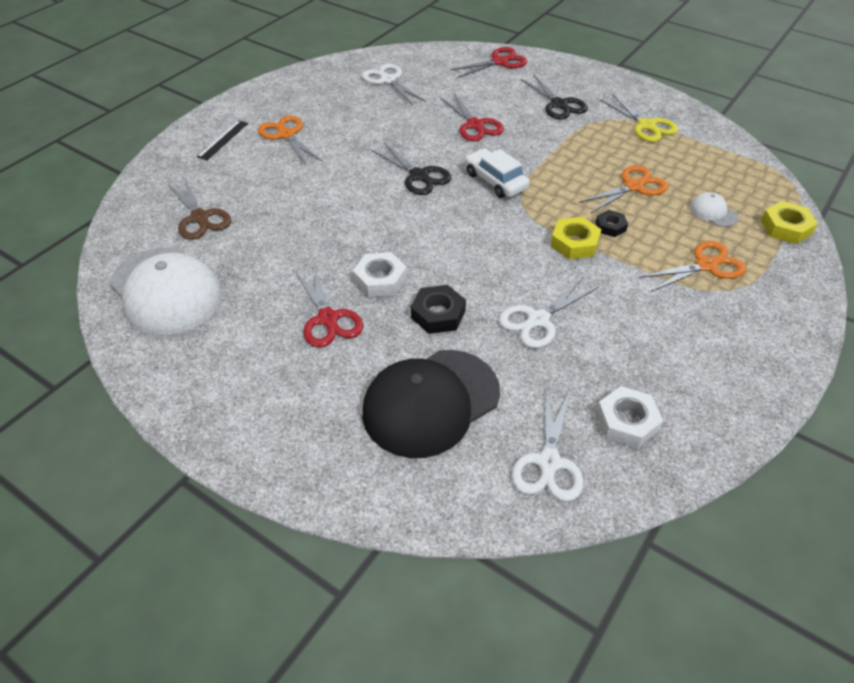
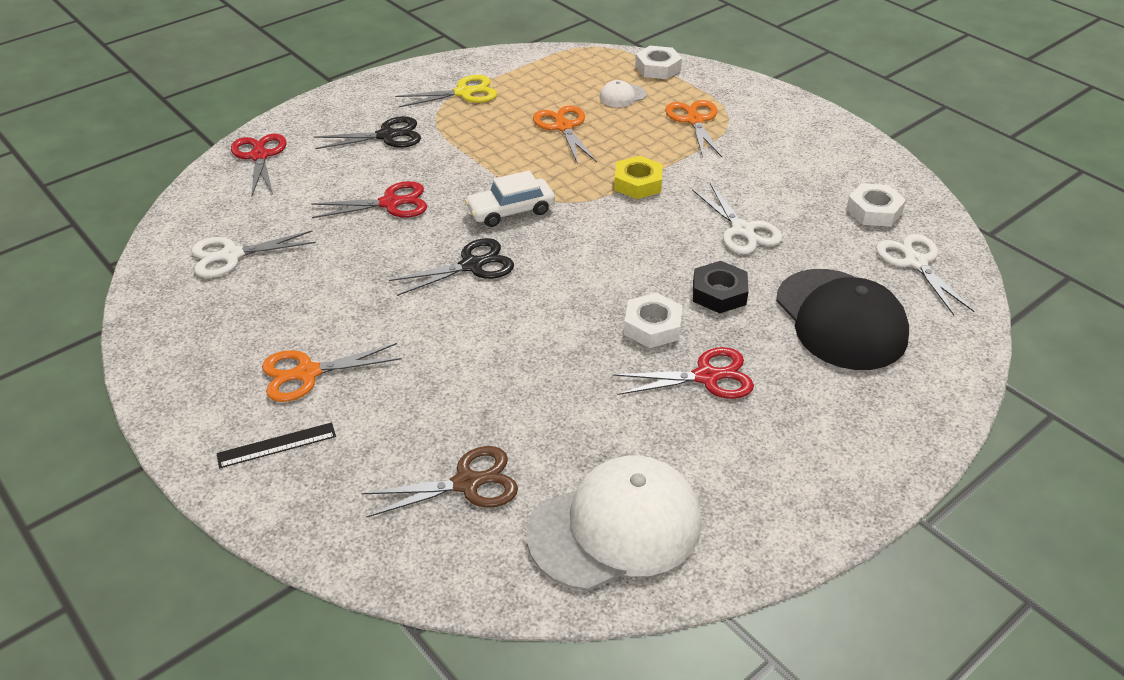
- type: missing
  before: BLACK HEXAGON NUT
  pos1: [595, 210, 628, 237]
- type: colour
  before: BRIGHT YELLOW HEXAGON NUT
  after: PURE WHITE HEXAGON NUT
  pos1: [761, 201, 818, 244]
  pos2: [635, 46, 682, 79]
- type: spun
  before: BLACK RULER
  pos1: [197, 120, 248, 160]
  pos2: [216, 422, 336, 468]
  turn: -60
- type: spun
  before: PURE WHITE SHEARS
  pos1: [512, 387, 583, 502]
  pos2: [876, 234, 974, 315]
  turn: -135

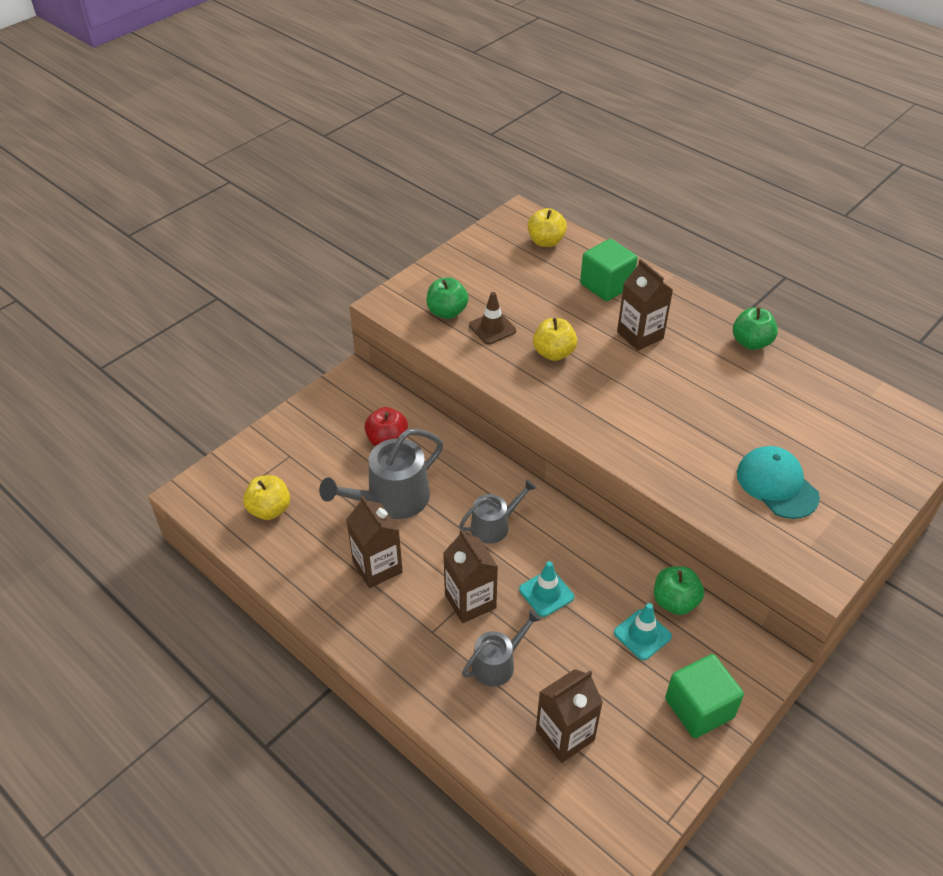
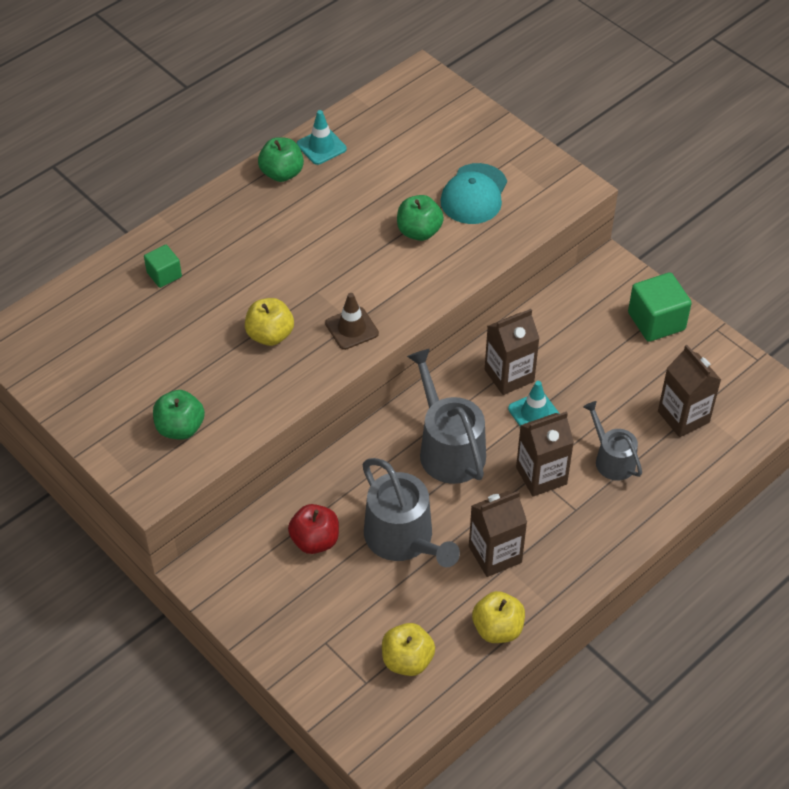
- type: relocated
  before: BROWN SAFETY CONE
  pos1: [469, 292, 516, 344]
  pos2: [325, 293, 379, 350]
- type: relocated
  before: BRIGHT YELLOW TOY APPLE
  pos1: [528, 208, 567, 247]
  pos2: [472, 591, 525, 643]
- type: relocated
  before: TEAL SAFETY CONE
  pos1: [614, 603, 672, 660]
  pos2: [297, 110, 347, 165]
- type: relocated
  before: BROWN MILK CARTON
  pos1: [617, 259, 673, 351]
  pos2: [485, 309, 540, 395]
- type: relocated
  before: EMERALD TOY APPLE
  pos1: [654, 566, 704, 615]
  pos2: [397, 195, 444, 241]
- type: spun
  before: TEAL BASEBALL CAP
  pos1: [737, 446, 820, 519]
  pos2: [441, 163, 507, 224]
  turn: -45
- type: size
  before: GREY WATERING CAN
  pos1: [459, 479, 537, 544]
  pos2: [407, 349, 486, 484]
  scale: 1.66
- type: size
  before: EMERALD BLOCK
  pos1: [580, 239, 638, 301]
  pos2: [144, 245, 182, 288]
  scale: 0.58

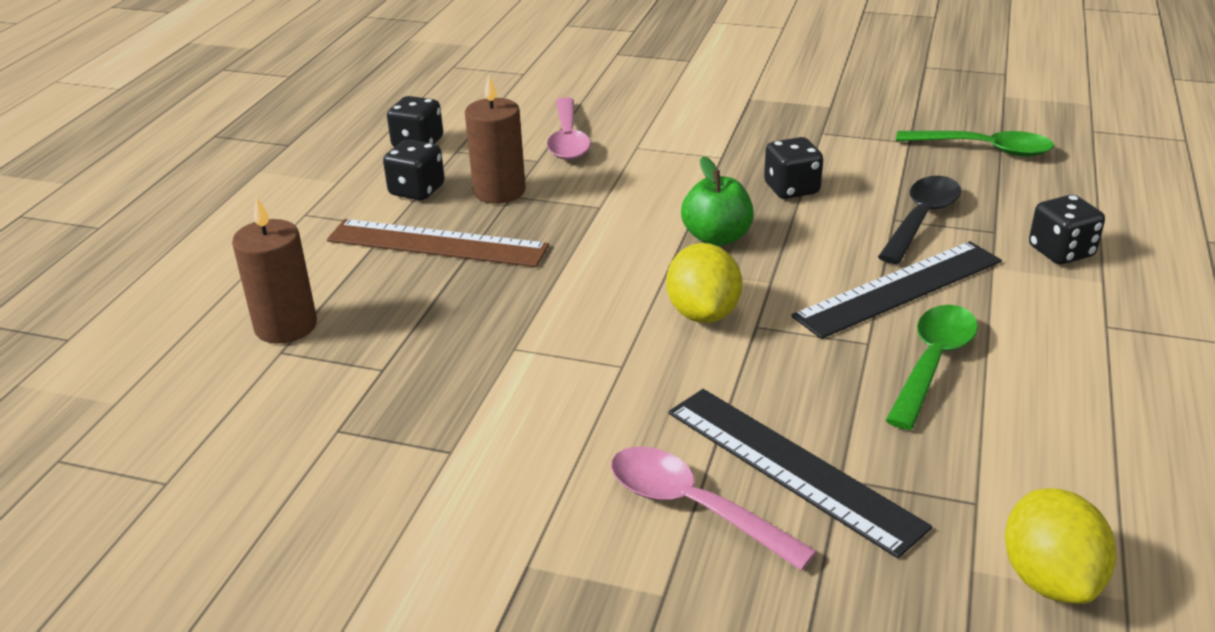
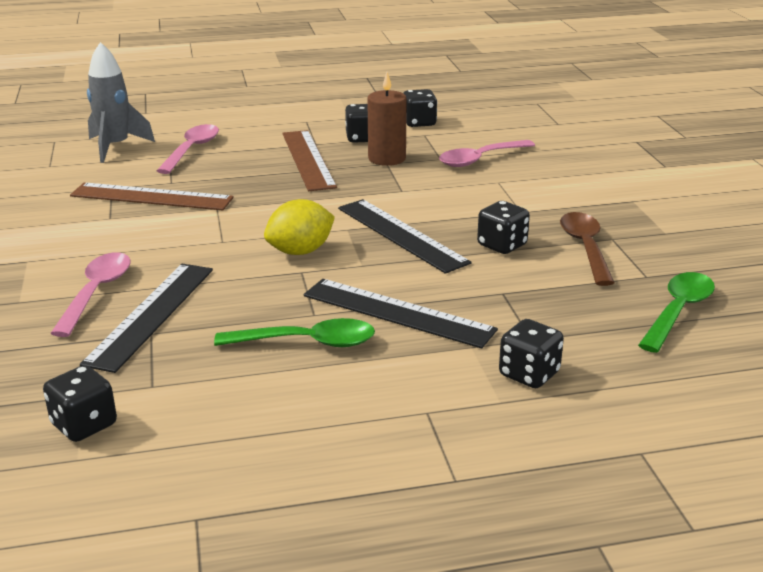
- type: missing
  before: BLACK TABLESPOON
  pos1: [878, 176, 961, 264]
- type: appeared
  after: BROWN RULER
  pos2: [70, 183, 234, 210]
- type: appeared
  after: GREY ROCKET
  pos2: [87, 42, 155, 163]
- type: appeared
  after: BROWN TABLESPOON
  pos2: [560, 212, 615, 286]
- type: exchanged
  before: BROWN WAX CANDLE
  after: ROSY TABLESPOON
  pos1: [232, 196, 317, 344]
  pos2: [157, 124, 219, 174]
- type: exchanged
  before: EMERALD TOY APPLE
  after: BLACK RULER
  pos1: [681, 156, 754, 246]
  pos2: [338, 199, 471, 274]
- type: exchanged
  before: BRIGHT YELLOW LEMON
  after: BLACK DICE
  pos1: [1005, 488, 1116, 604]
  pos2: [43, 365, 117, 442]
- type: spun
  before: EMERALD TABLESPOON
  pos1: [896, 131, 1055, 157]
  pos2: [638, 272, 715, 353]
  turn: -135

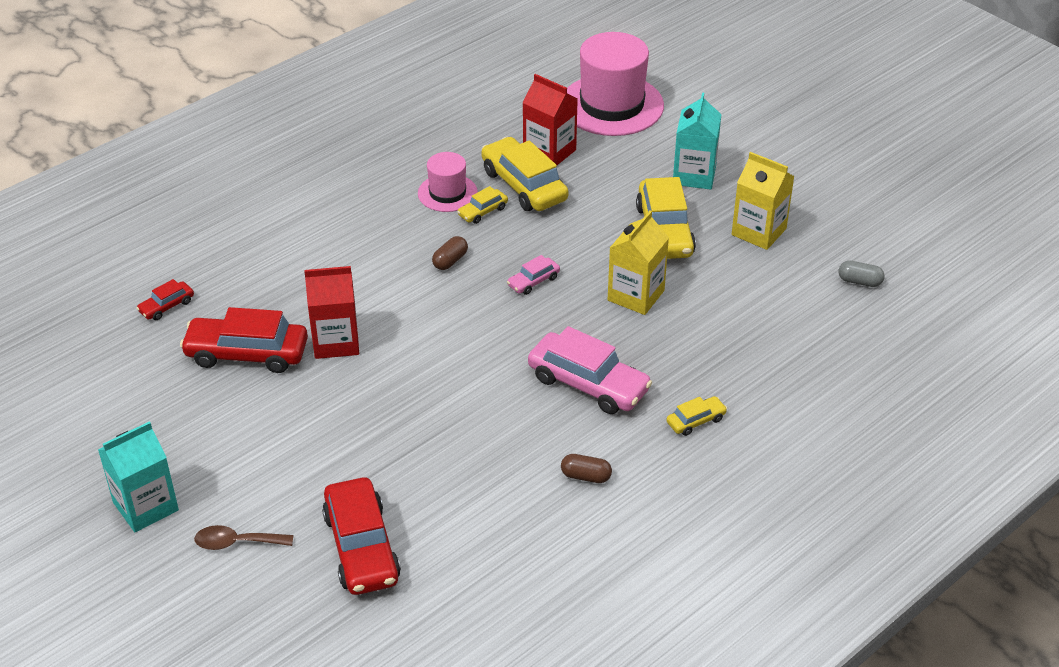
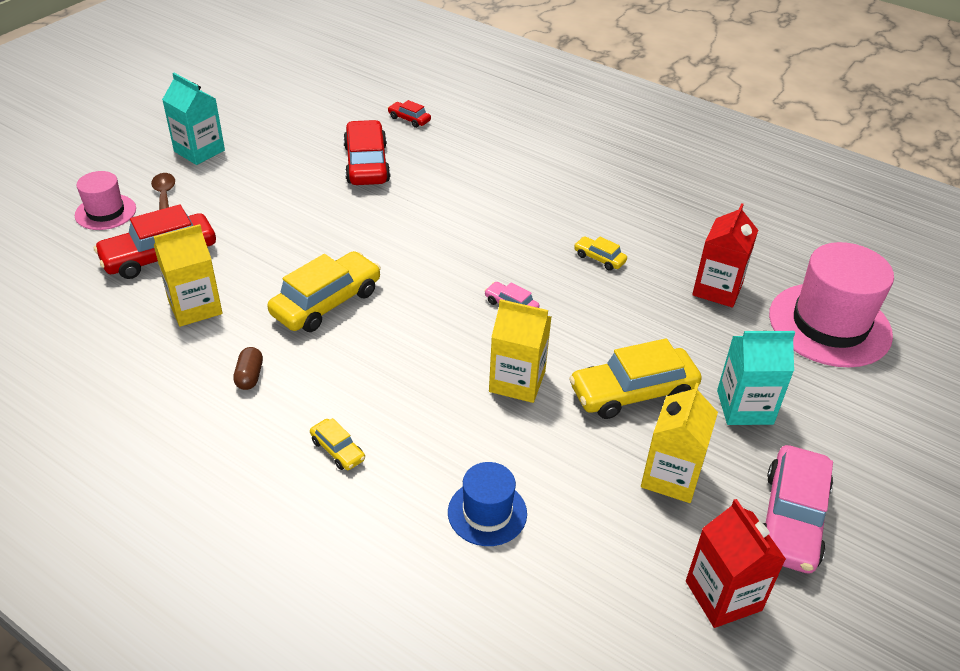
- type: missing
  before: BROWN CAPSULE
  pos1: [432, 236, 468, 270]
- type: missing
  before: GREY CAPSULE
  pos1: [838, 261, 885, 287]
- type: appeared
  after: BRIGHT YELLOW MILK CARTON
  pos2: [154, 224, 223, 327]
- type: appeared
  after: ROYAL BLUE TOP HAT
  pos2: [448, 462, 527, 546]
- type: relocated
  before: CRIMSON MILK CARTON
  pos1: [304, 266, 359, 359]
  pos2: [686, 499, 786, 628]
- type: relocated
  before: ROSY TOP HAT
  pos1: [418, 152, 478, 212]
  pos2: [75, 171, 136, 230]
- type: relocated
  before: BRIGHT YELLOW TOY CAR
  pos1: [481, 137, 569, 211]
  pos2: [267, 251, 381, 332]
- type: relocated
  before: ROSY TOY CAR
  pos1: [528, 326, 652, 414]
  pos2: [763, 445, 833, 574]

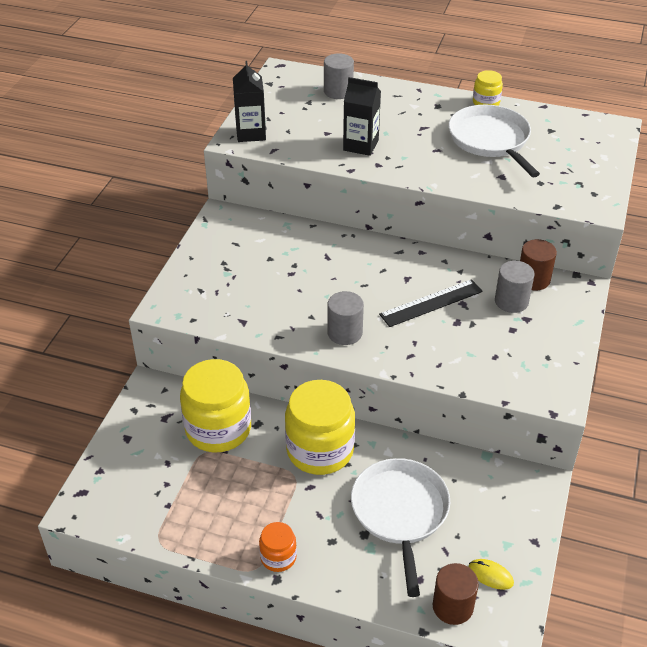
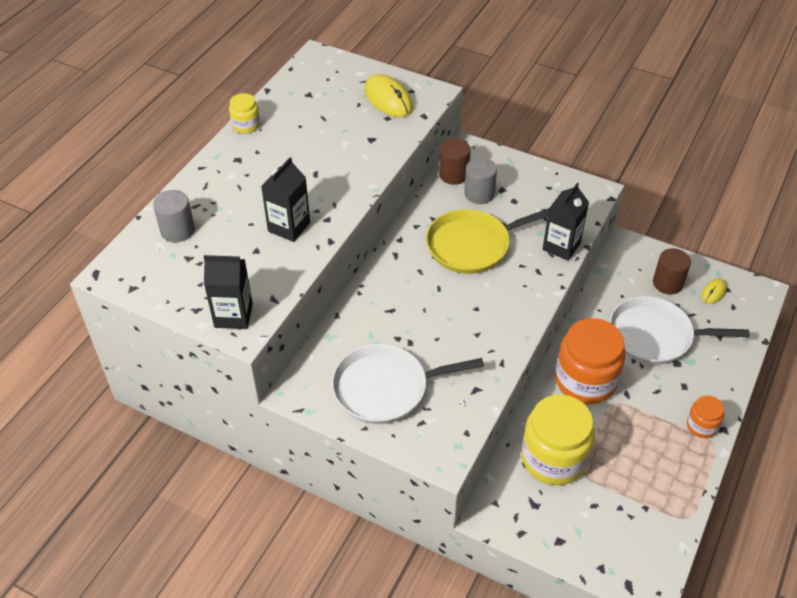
- type: missing
  before: GREY CYLINDER
  pos1: [327, 291, 364, 345]
- type: appeared
  after: BRIGHT YELLOW MOUSE
  pos2: [364, 74, 413, 117]
- type: appeared
  after: BLACK MILK CARTON
  pos2: [542, 183, 589, 261]
- type: relocated
  before: BROWN CYLINDER
  pos1: [433, 563, 479, 625]
  pos2: [653, 248, 691, 295]
- type: relocated
  before: PURE WHITE SKILLET
  pos1: [448, 105, 540, 177]
  pos2: [332, 344, 484, 424]
- type: exchanged
  before: BLACK RULER
  after: BRIGHT YELLOW SKILLET
  pos1: [379, 279, 483, 327]
  pos2: [426, 208, 549, 274]
- type: colour
  before: BRIGHT YELLOW JAR
  after: ORANGE JAR
  pos1: [285, 380, 355, 475]
  pos2: [555, 318, 625, 404]

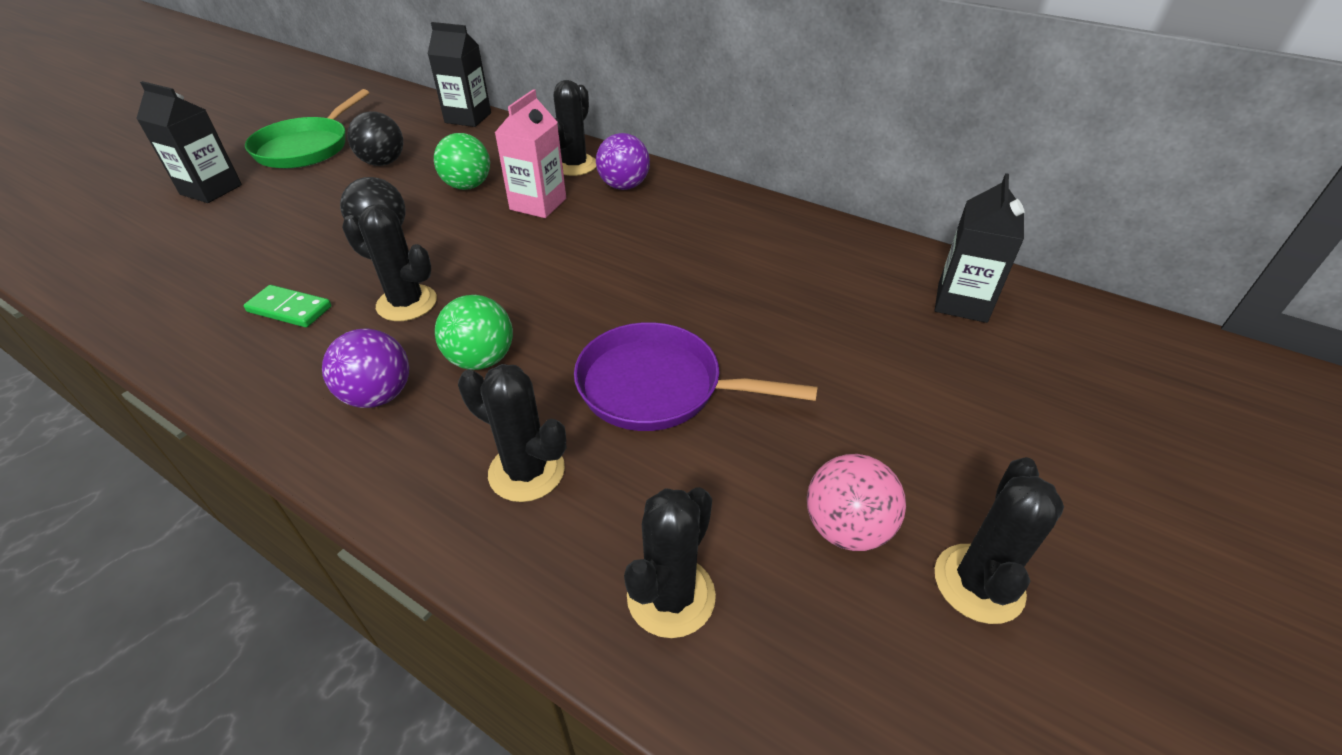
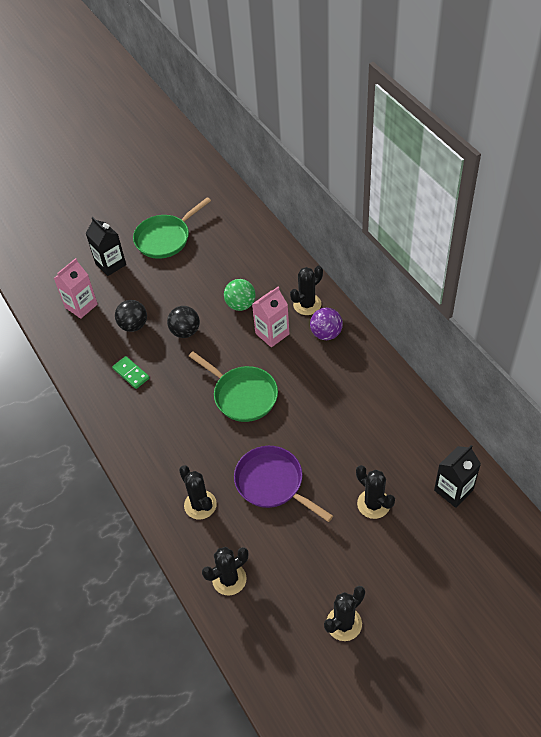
- type: missing
  before: PURPLE PLAY BALL
  pos1: [322, 328, 409, 408]
- type: missing
  before: BLACK MILK CARTON
  pos1: [428, 22, 491, 127]
- type: missing
  before: EMERALD PLAY BALL
  pos1: [435, 295, 513, 370]
- type: missing
  before: ROSY PLAY BALL
  pos1: [807, 454, 906, 551]
- type: appeared
  after: ROSY MILK CARTON
  pos2: [54, 258, 98, 319]
- type: appeared
  after: EMERALD SKILLET
  pos2: [189, 351, 278, 422]
- type: relocated
  before: BLACK PRICKLY PLANT
  pos1: [342, 204, 437, 321]
  pos2: [356, 465, 395, 519]
- type: relocated
  before: BLACK PLAY BALL
  pos1: [347, 111, 403, 166]
  pos2: [115, 300, 147, 332]

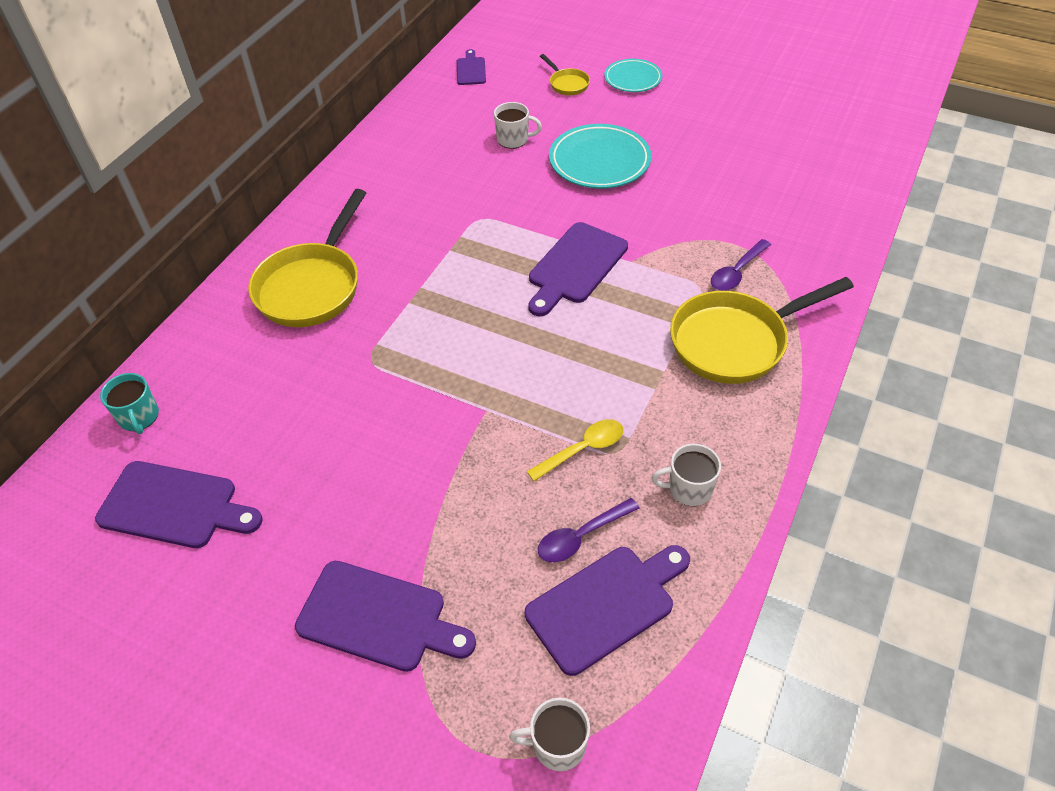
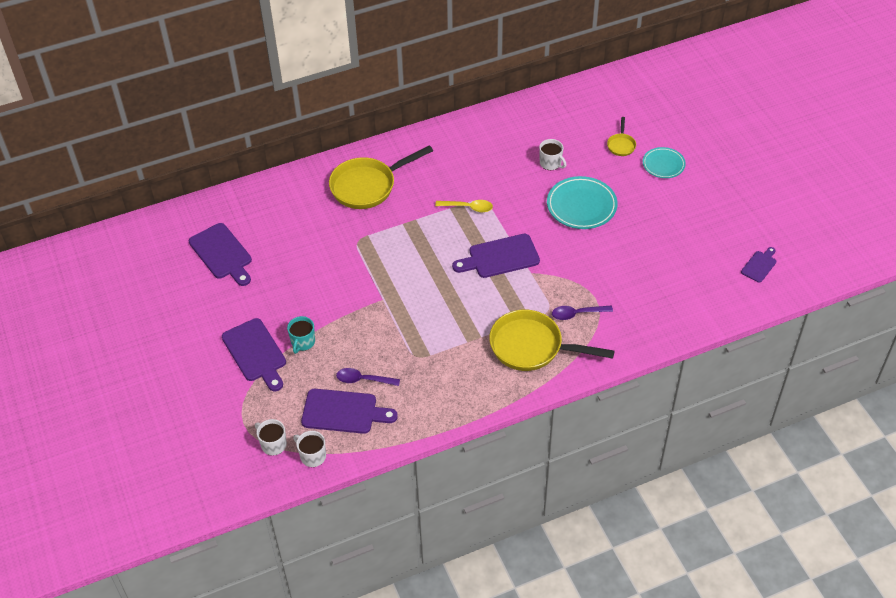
- type: relocated
  before: TEAL COFFEE MUG
  pos1: [100, 373, 159, 434]
  pos2: [287, 316, 315, 354]
- type: relocated
  before: PURPLE CUTTING BOARD
  pos1: [457, 49, 486, 85]
  pos2: [741, 247, 777, 283]
- type: relocated
  before: BRIGHT YELLOW TABLESPOON
  pos1: [527, 419, 623, 481]
  pos2: [435, 200, 493, 212]
- type: relocated
  before: PURE WHITE COFFEE MUG
  pos1: [652, 444, 721, 506]
  pos2: [293, 431, 326, 467]

